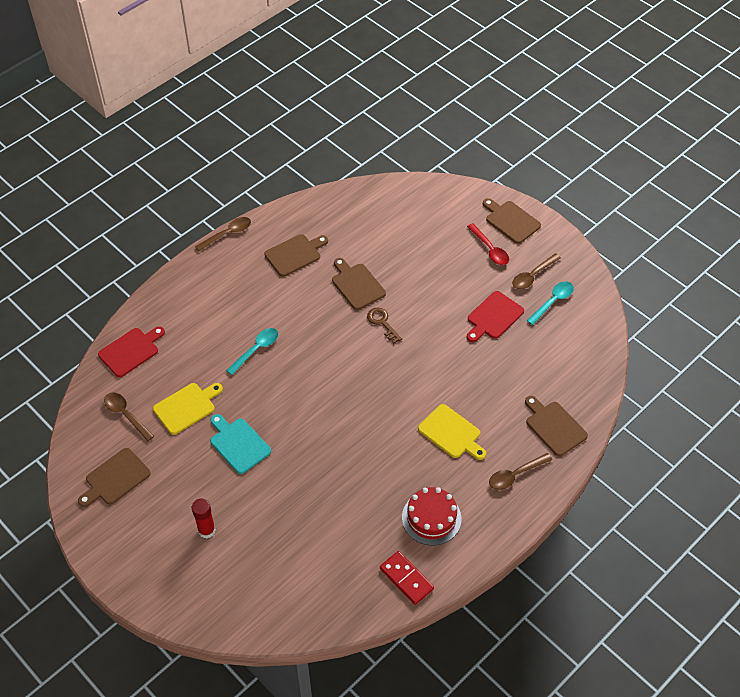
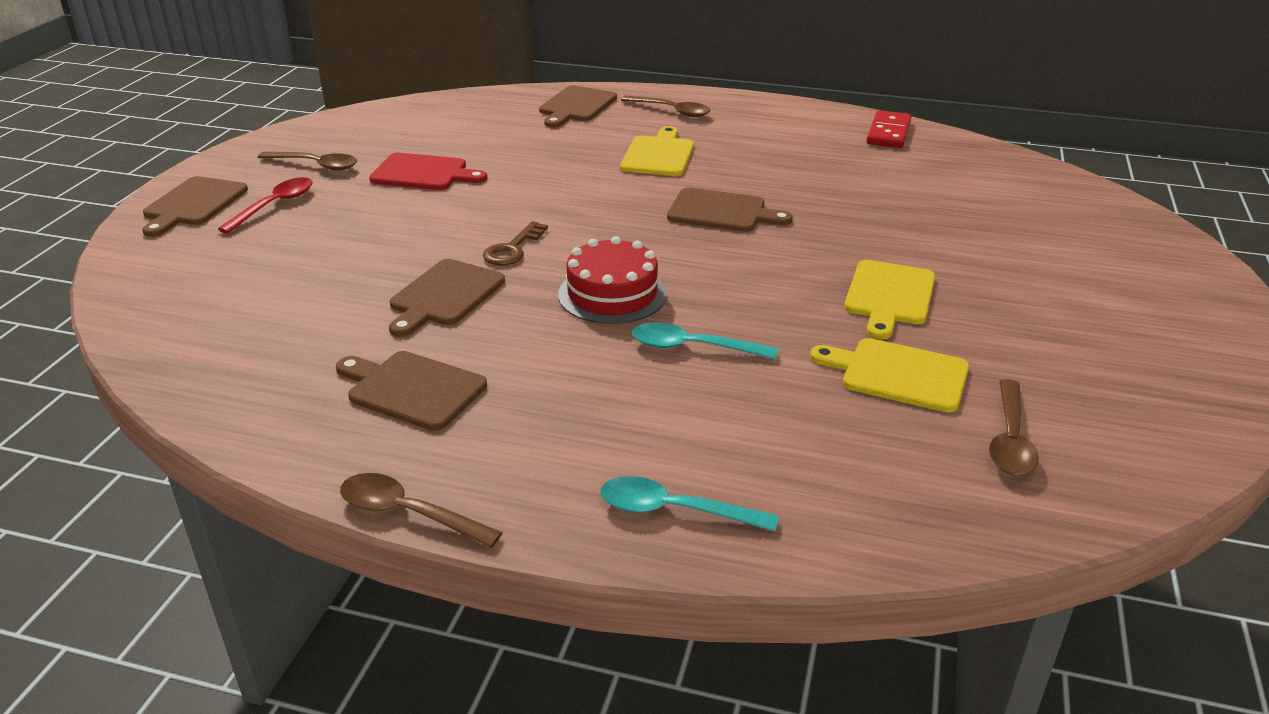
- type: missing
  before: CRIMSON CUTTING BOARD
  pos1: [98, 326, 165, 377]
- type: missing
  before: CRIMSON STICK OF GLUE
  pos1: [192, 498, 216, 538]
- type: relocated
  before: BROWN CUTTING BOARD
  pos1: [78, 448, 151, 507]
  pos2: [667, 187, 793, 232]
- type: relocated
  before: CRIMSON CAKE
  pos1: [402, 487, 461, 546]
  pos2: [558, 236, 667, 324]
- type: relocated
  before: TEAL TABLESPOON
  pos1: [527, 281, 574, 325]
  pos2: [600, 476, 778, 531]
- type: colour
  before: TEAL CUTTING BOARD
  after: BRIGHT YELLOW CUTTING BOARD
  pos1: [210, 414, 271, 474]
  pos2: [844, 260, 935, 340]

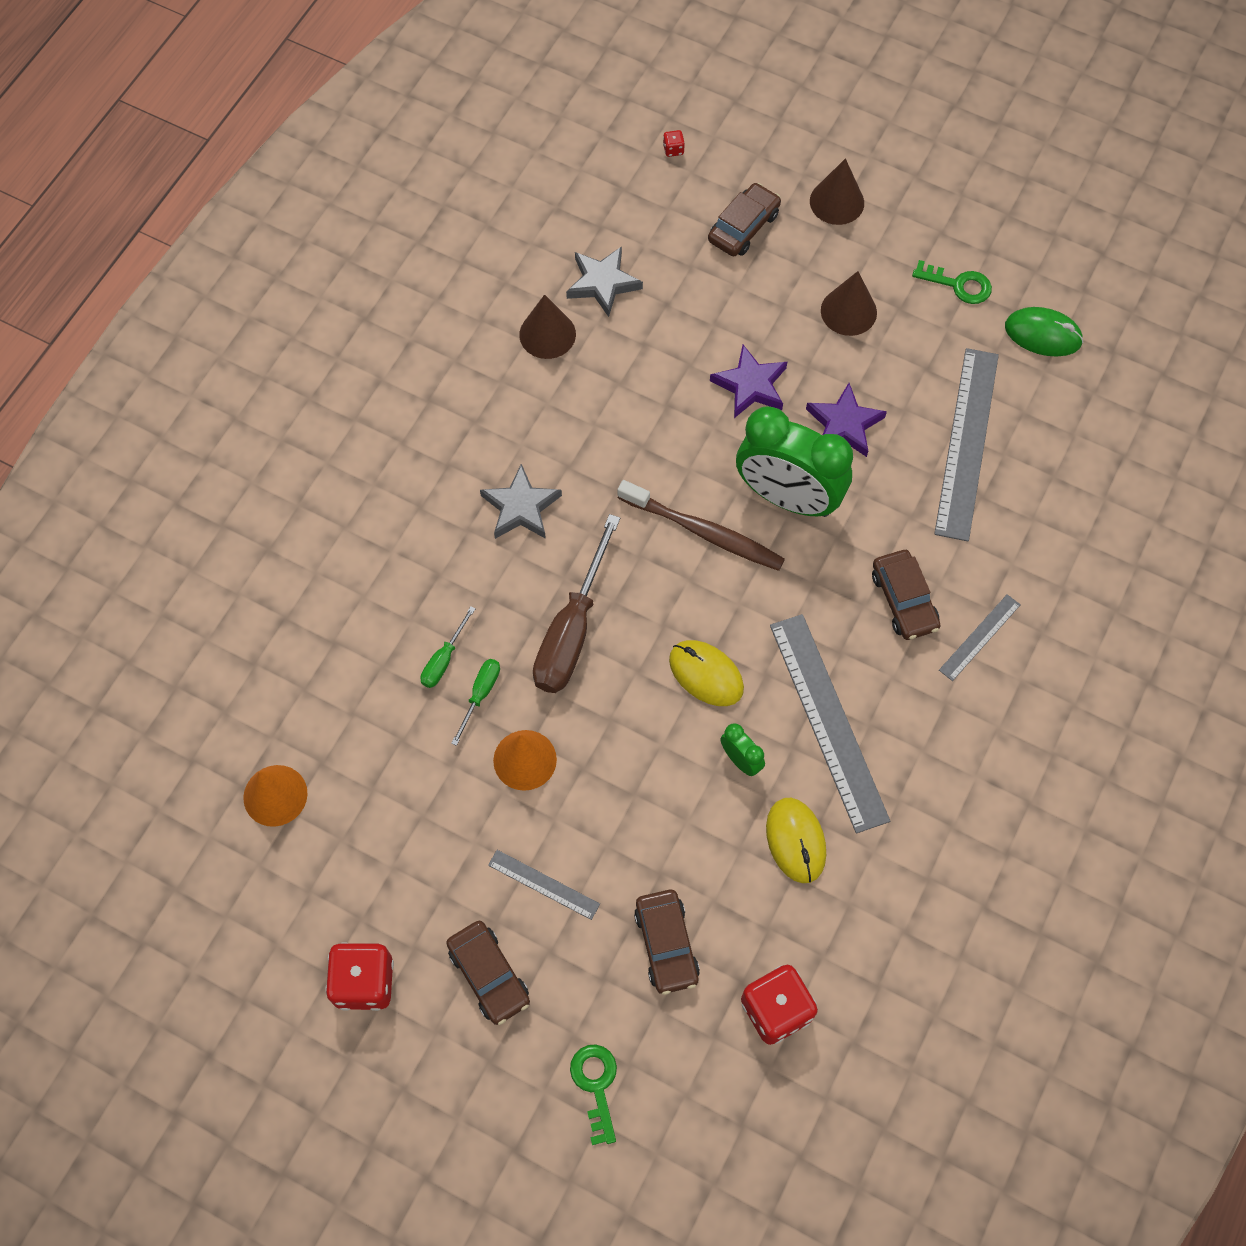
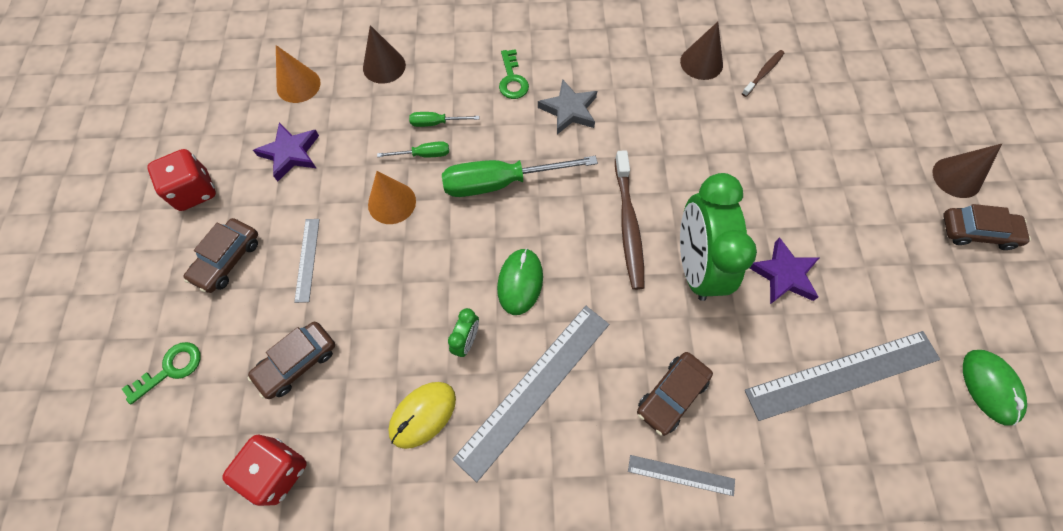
- type: missing
  before: CRIMSON DICE
  pos1: [663, 130, 685, 157]
- type: relocated
  before: BROWN TOY CAR
  pos1: [708, 183, 781, 256]
  pos2: [943, 204, 1031, 250]
- type: relocated
  before: PURPLE FIVE-POINTED STAR
  pos1: [710, 345, 787, 418]
  pos2: [253, 123, 319, 181]
- type: relocated
  before: BROWN CONE SHAPE
  pos1: [821, 271, 877, 336]
  pos2: [363, 25, 406, 84]
- type: relocated
  before: EMERALD LATCHKEY
  pos1: [912, 260, 992, 304]
  pos2: [499, 49, 529, 99]
- type: exchanged
  before: GREY FIVE-POINTED STAR
  after: BROWN TOOTH BRUSH
  pos1: [566, 246, 643, 317]
  pos2: [742, 50, 784, 97]
- type: colour
  before: BROWN FLAT SCREWDRIVER
  after: EMERALD FLAT SCREWDRIVER
  pos1: [533, 514, 620, 693]
  pos2: [442, 156, 598, 197]
- type: colour
  before: BRIGHT YELLOW MOUSE
  after: EMERALD MOUSE
  pos1: [669, 640, 744, 706]
  pos2: [497, 248, 543, 315]

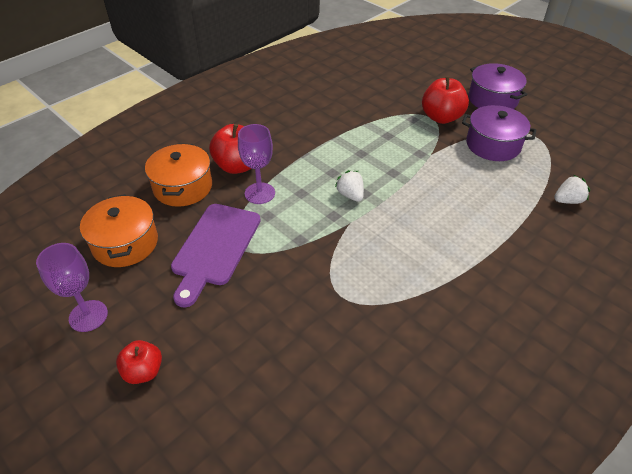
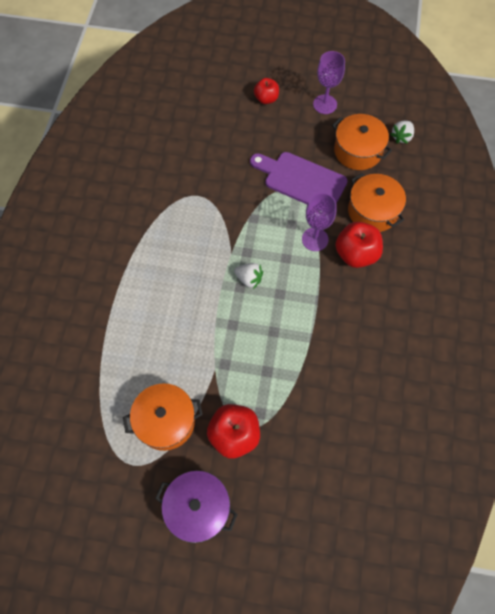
- type: relocated
  before: PURE WHITE BERRY
  pos1: [554, 175, 590, 204]
  pos2: [390, 121, 414, 144]
- type: colour
  before: PURPLE COOKING POT
  after: ORANGE COOKING POT
  pos1: [462, 105, 536, 161]
  pos2: [123, 383, 203, 451]
- type: spun
  before: PURPLE CUTTING BOARD
  pos1: [171, 204, 261, 308]
  pos2: [250, 152, 348, 205]
  turn: -45

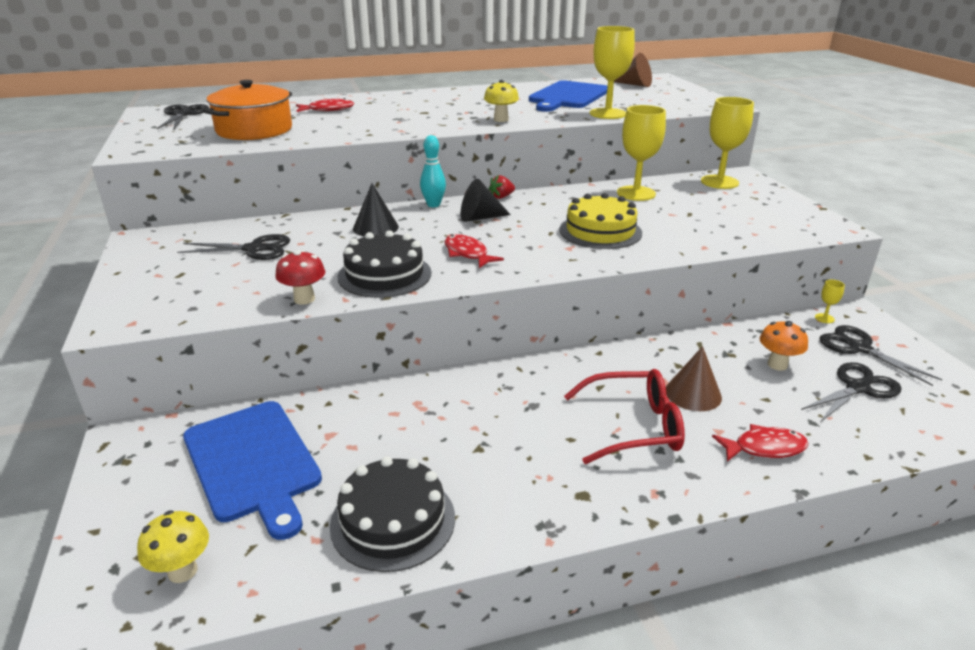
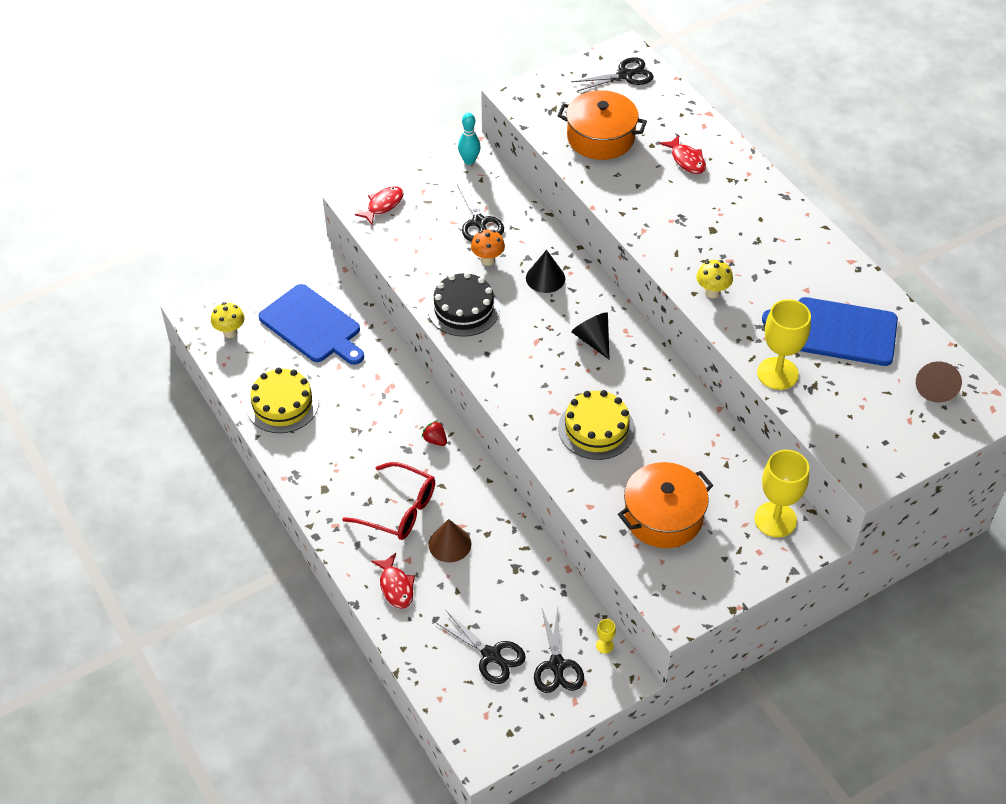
- type: missing
  before: CRIMSON FUNGUS
  pos1: [275, 250, 325, 305]
- type: missing
  before: BRIGHT YELLOW WINE GLASS
  pos1: [617, 105, 666, 201]
- type: appeared
  after: ORANGE COOKING POT
  pos2: [618, 462, 714, 548]
- type: relocated
  before: TEAL TENPIN
  pos1: [420, 135, 446, 207]
  pos2: [458, 113, 481, 165]
- type: relocated
  before: CRIMSON FISH FIGURE
  pos1: [444, 234, 504, 268]
  pos2: [355, 186, 404, 225]
- type: relocated
  before: CRIMSON BERRY
  pos1: [489, 175, 515, 199]
  pos2: [422, 420, 447, 446]
- type: relocated
  before: ORANGE FUNGUS
  pos1: [760, 321, 808, 371]
  pos2: [471, 230, 505, 266]
- type: colour
  before: BLACK CAKE
  after: BRIGHT YELLOW CAKE
  pos1: [330, 456, 455, 572]
  pos2: [246, 368, 319, 433]
- type: spun
  before: ROYAL BLUE CUTTING BOARD
  pos1: [183, 401, 322, 540]
  pos2: [258, 284, 364, 365]
  turn: -90
- type: spun
  before: CRIMSON GLASSES
  pos1: [564, 369, 685, 464]
  pos2: [342, 462, 435, 540]
  turn: -45
- type: spun
  before: BLACK SHEARS
  pos1: [819, 325, 943, 386]
  pos2: [534, 606, 584, 693]
  turn: 135

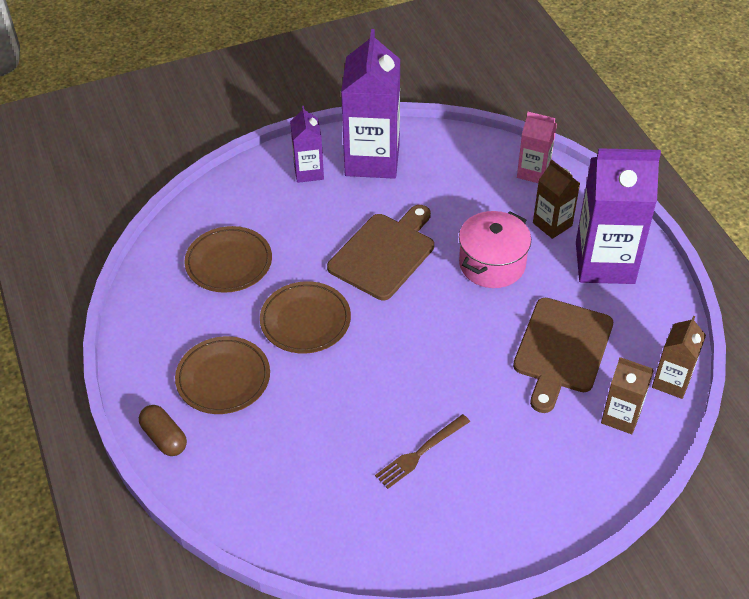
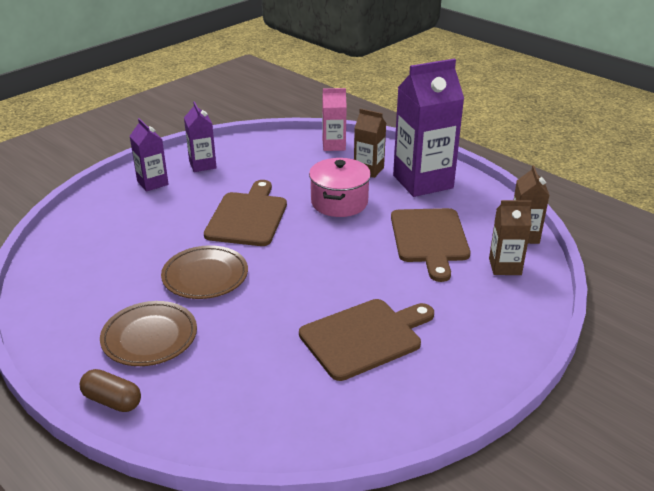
- type: missing
  before: BROWN PLATE
  pos1: [185, 226, 272, 293]
- type: exchanged
  before: BROWN FORK
  after: BROWN CUTTING BOARD
  pos1: [375, 414, 470, 489]
  pos2: [299, 299, 434, 381]
- type: size
  before: PURPLE MILK CARTON
  pos1: [341, 29, 400, 179]
  pos2: [184, 102, 217, 172]
  scale: 0.53

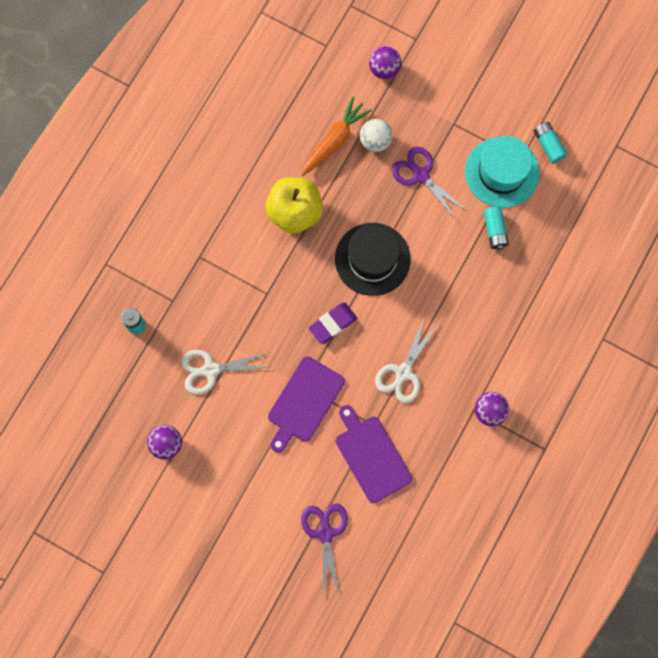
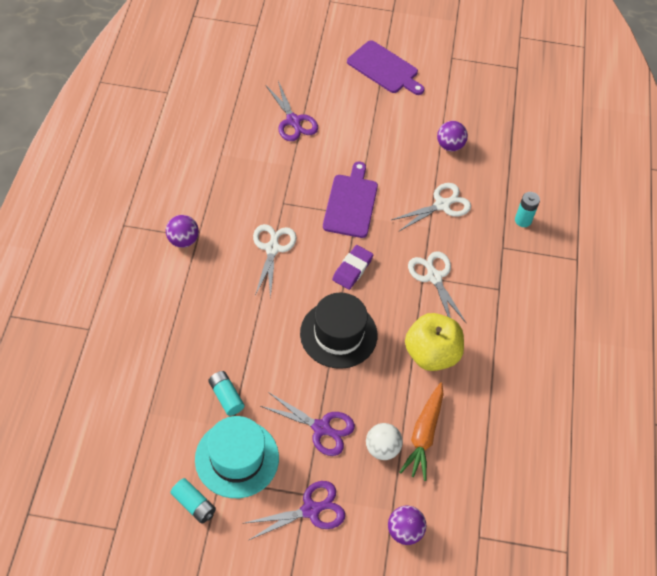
- type: appeared
  after: PURPLE SHEARS
  pos2: [245, 481, 345, 540]
- type: appeared
  after: PURE WHITE SHEARS
  pos2: [408, 251, 466, 323]
- type: relocated
  before: PURPLE CUTTING BOARD
  pos1: [336, 405, 412, 503]
  pos2: [347, 40, 425, 95]

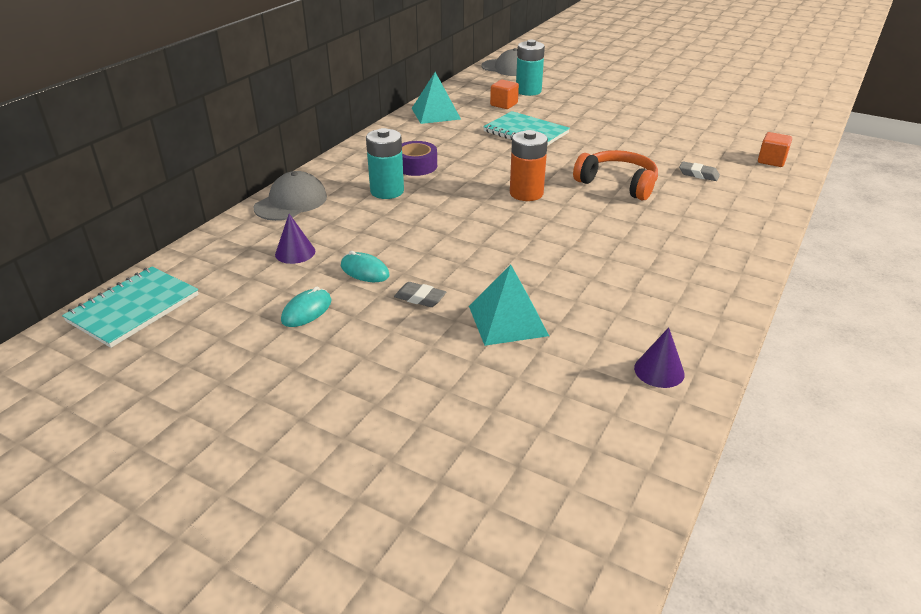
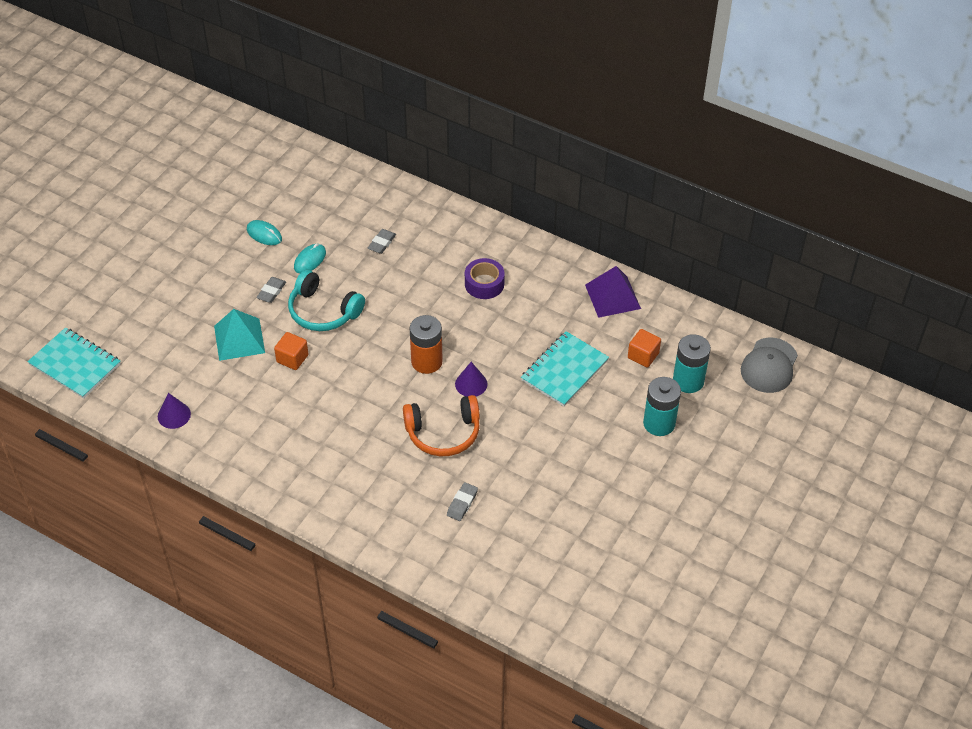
- type: missing
  before: GREY BASEBALL CAP
  pos1: [253, 171, 327, 221]
- type: appeared
  after: TEAL HEADSET
  pos2: [288, 270, 365, 331]
- type: appeared
  after: GREY GUM ERASER
  pos2: [368, 229, 396, 254]
- type: relocated
  before: TEAL NOTEBOOK
  pos1: [62, 267, 199, 348]
  pos2: [27, 328, 121, 399]
- type: relocated
  before: PURPLE CONE SHAPE
  pos1: [275, 214, 315, 264]
  pos2: [455, 362, 487, 397]
- type: relocated
  before: TEAL BATTERY
  pos1: [366, 128, 404, 199]
  pos2: [643, 377, 681, 436]
- type: relocated
  before: ORANGE BLOCK
  pos1: [758, 132, 792, 167]
  pos2: [274, 332, 308, 370]
- type: colour
  before: TEAL PYRAMID
  after: PURPLE PYRAMID
  pos1: [412, 72, 461, 124]
  pos2: [585, 266, 641, 318]
- type: spun
  before: ORANGE HEADSET
  pos1: [573, 150, 658, 200]
  pos2: [403, 395, 480, 456]
  turn: 45

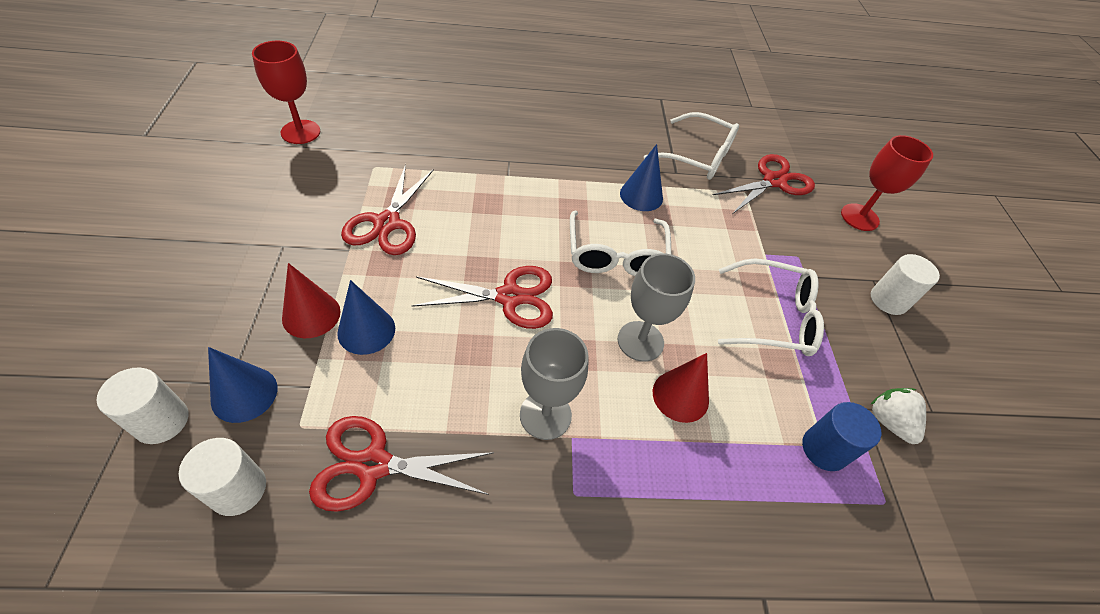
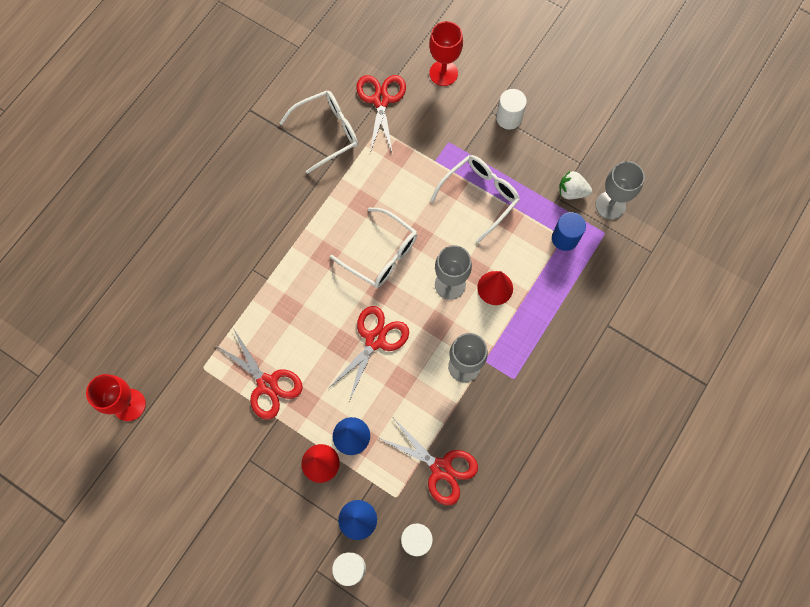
- type: missing
  before: ROYAL BLUE CONE SHAPE
  pos1: [620, 144, 663, 211]
- type: appeared
  after: GREY WINE GLASS
  pos2: [596, 161, 645, 220]
- type: spun
  before: CRIMSON SHEARS
  pos1: [309, 416, 494, 512]
  pos2: [379, 419, 478, 505]
  turn: -90

